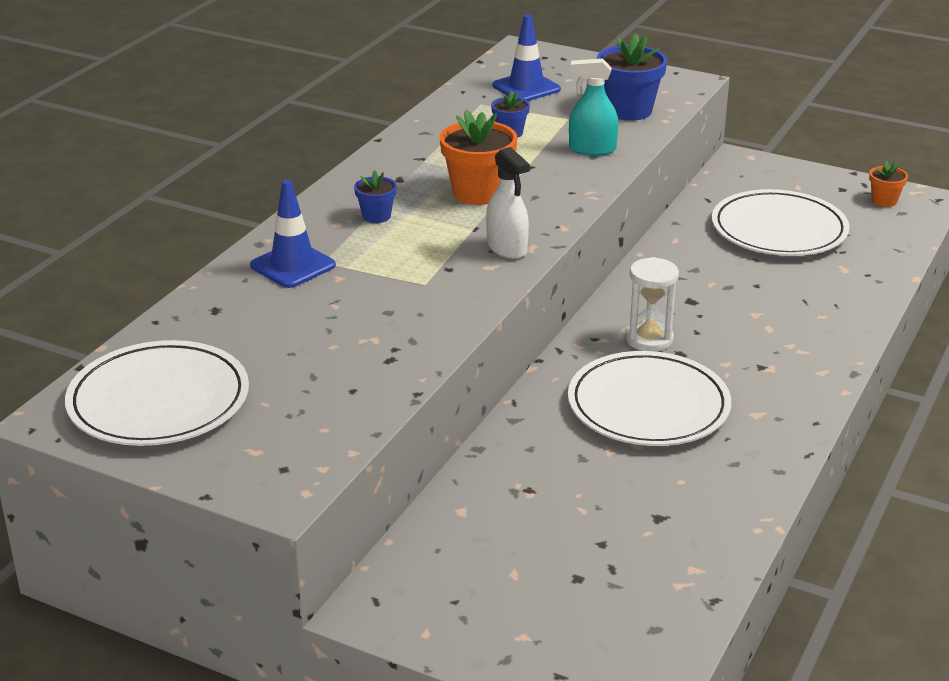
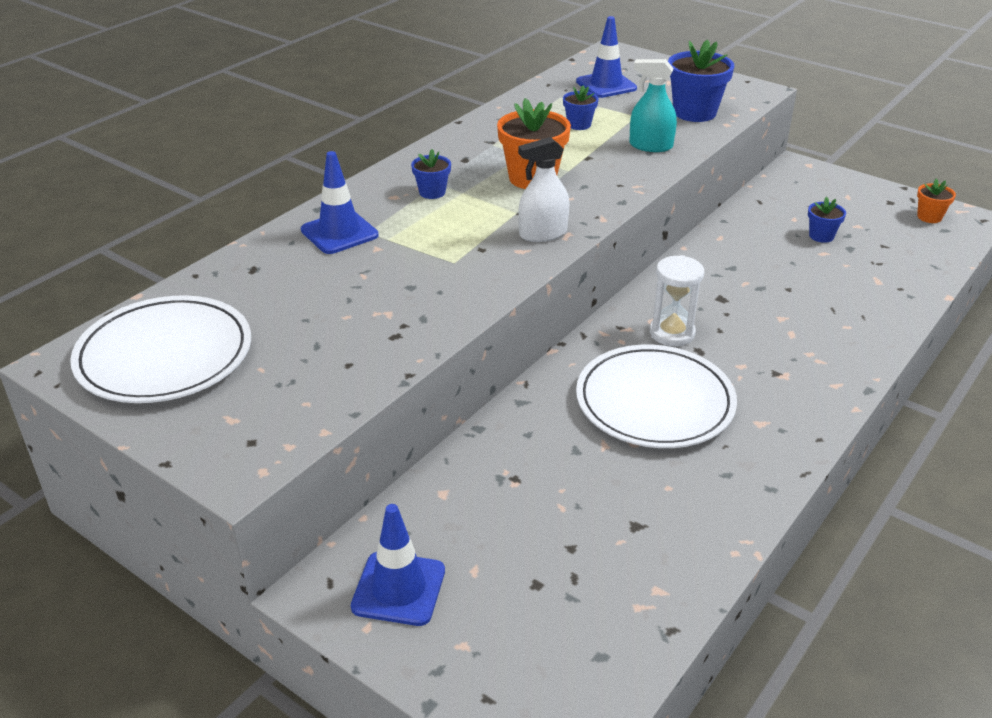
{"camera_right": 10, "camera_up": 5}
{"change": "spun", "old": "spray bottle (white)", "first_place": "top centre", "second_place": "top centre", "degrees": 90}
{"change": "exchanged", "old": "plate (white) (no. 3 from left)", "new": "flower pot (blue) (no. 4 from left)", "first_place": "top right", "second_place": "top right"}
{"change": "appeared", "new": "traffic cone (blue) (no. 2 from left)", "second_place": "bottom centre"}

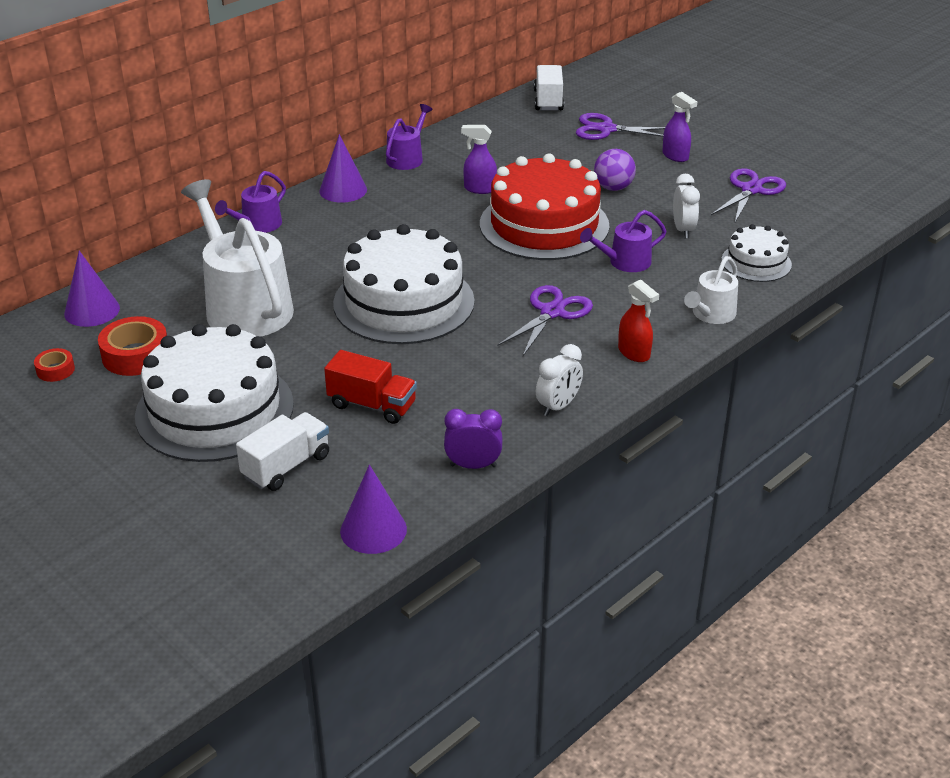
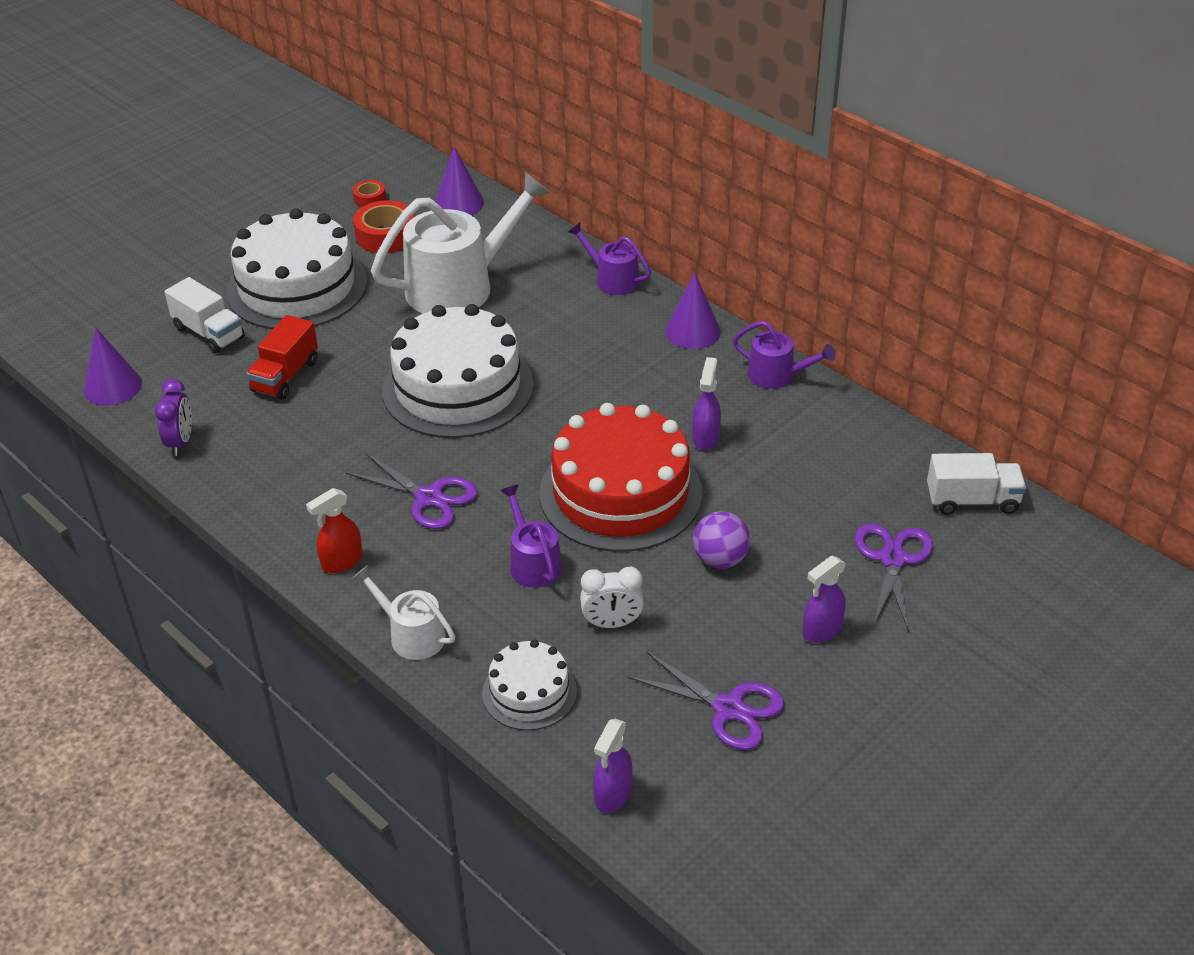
{"camera_right": 90, "camera_up": 5}
{"change": "missing", "old": "clock (white) (no. 1 from left)", "first_place": "centre"}
{"change": "appeared", "new": "spray bottle (purple) (no. 1 from left)", "second_place": "bottom centre"}

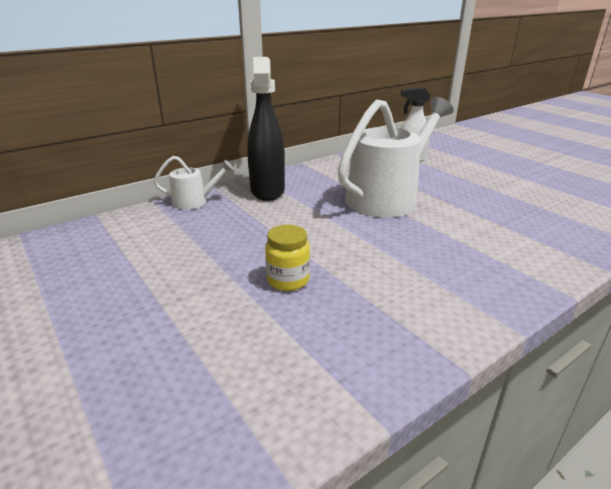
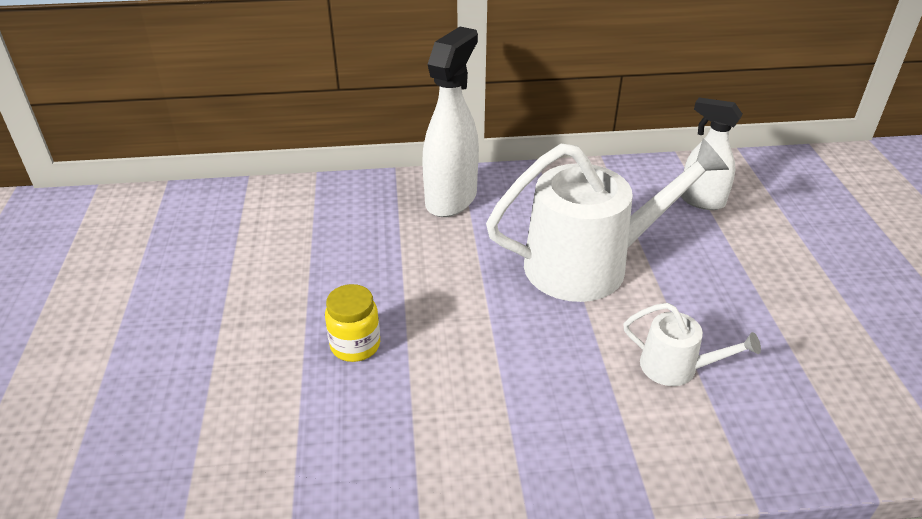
{"camera_right": 30, "camera_up": 10}
{"change": "colour", "old": "spray bottle (black)", "new": "spray bottle (white) (no. 1 from left)", "first_place": "top centre", "second_place": "top centre"}
{"change": "relocated", "old": "watering can (white) (no. 1 from left in the first image)", "new": "watering can (white) (no. 2 from left)", "first_place": "middle left", "second_place": "middle right"}

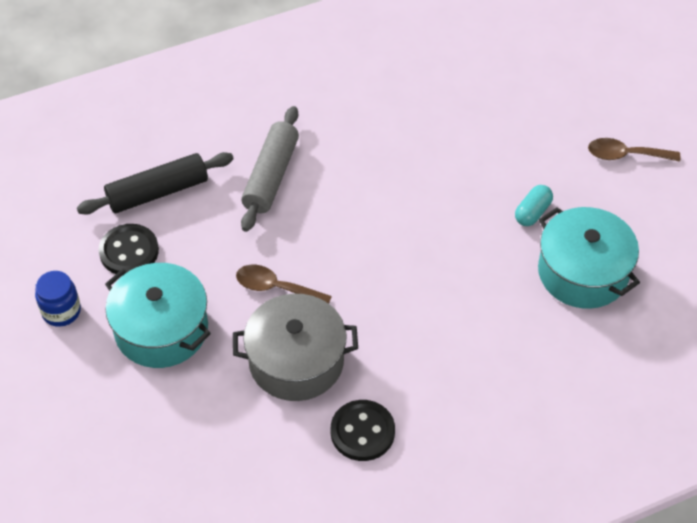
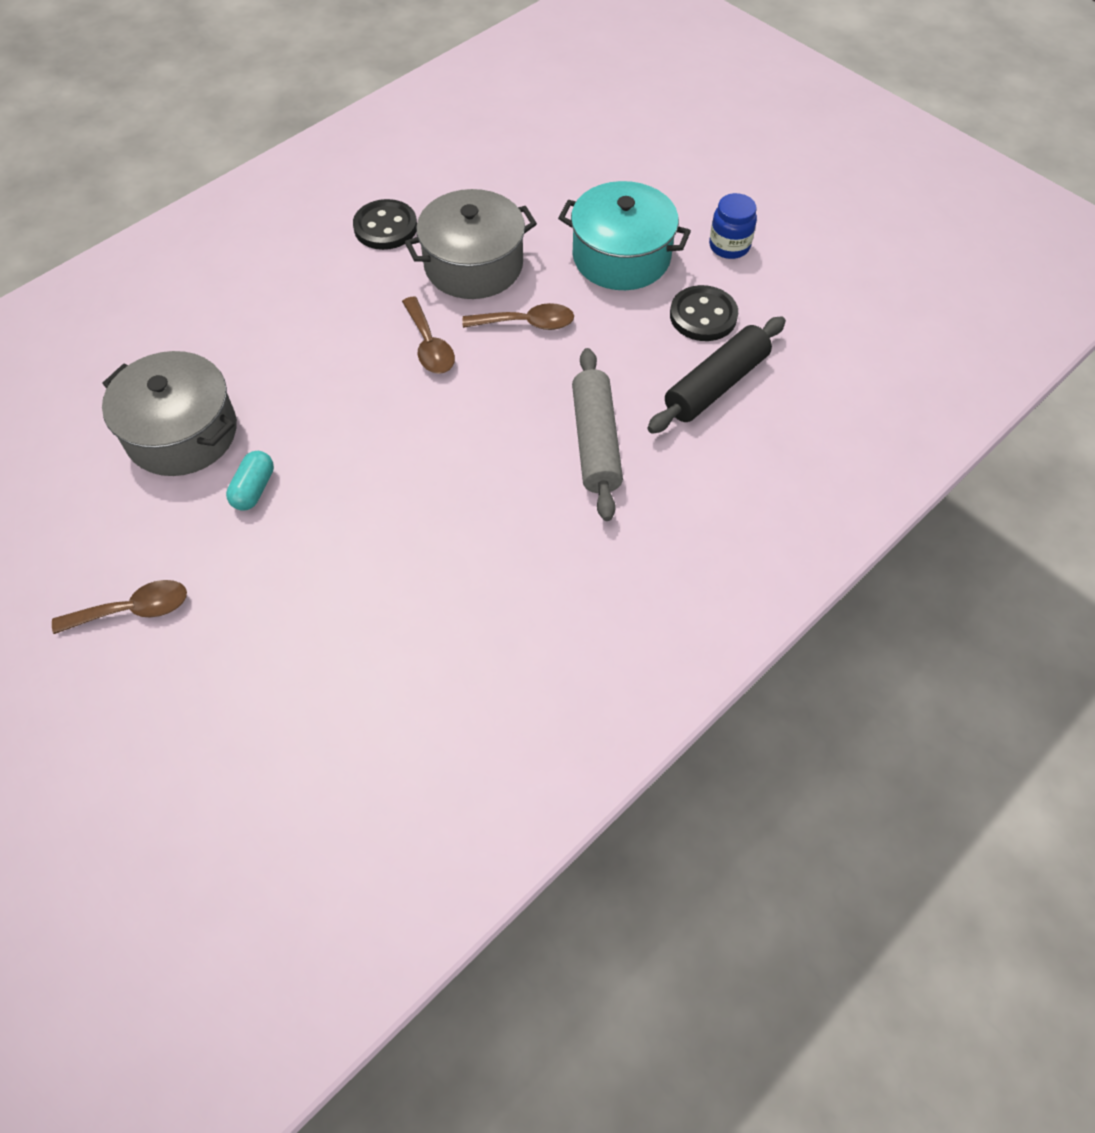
{"camera_right": 160, "camera_up": 5}
{"change": "colour", "old": "pot (turquoise) (no. 2 from left)", "new": "pot (grey) (no. 1 from left)", "first_place": "middle right", "second_place": "middle left"}
{"change": "appeared", "new": "spoon (brown) (no. 2 from left)", "second_place": "top centre"}

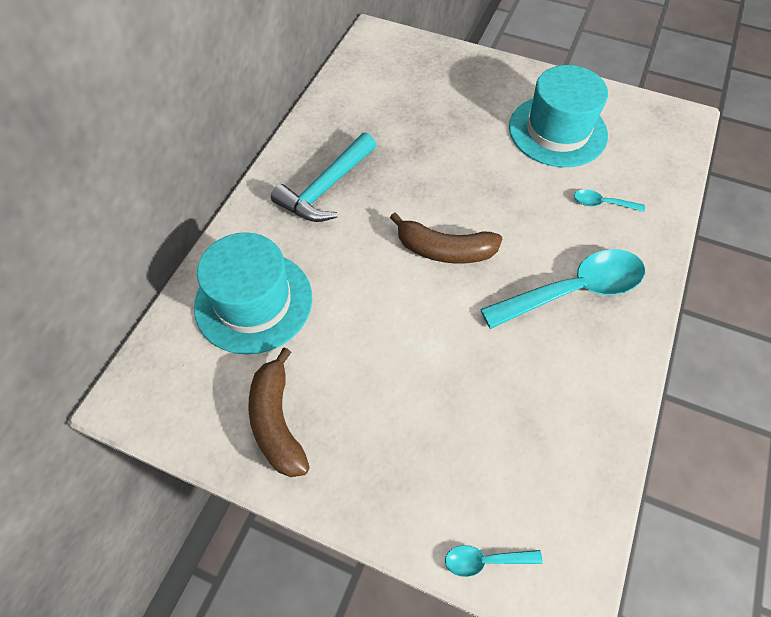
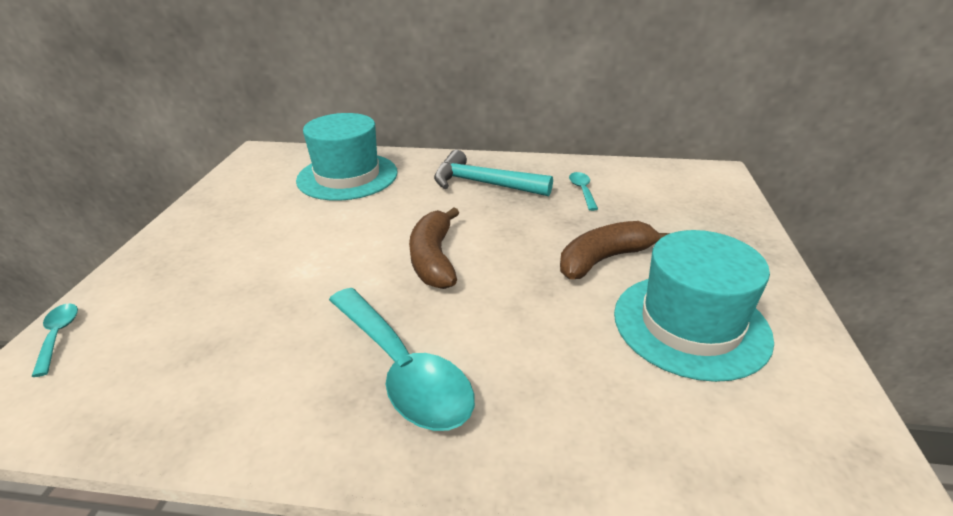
{"camera_right": 75, "camera_up": -25}
{"change": "relocated", "old": "spoon (turquoise) (no. 3 from left)", "first_place": "top right", "second_place": "centre"}
{"change": "relocated", "old": "banana (brown) (no. 1 from left in the first image)", "new": "banana (brown) (no. 2 from left)", "first_place": "bottom centre", "second_place": "centre"}

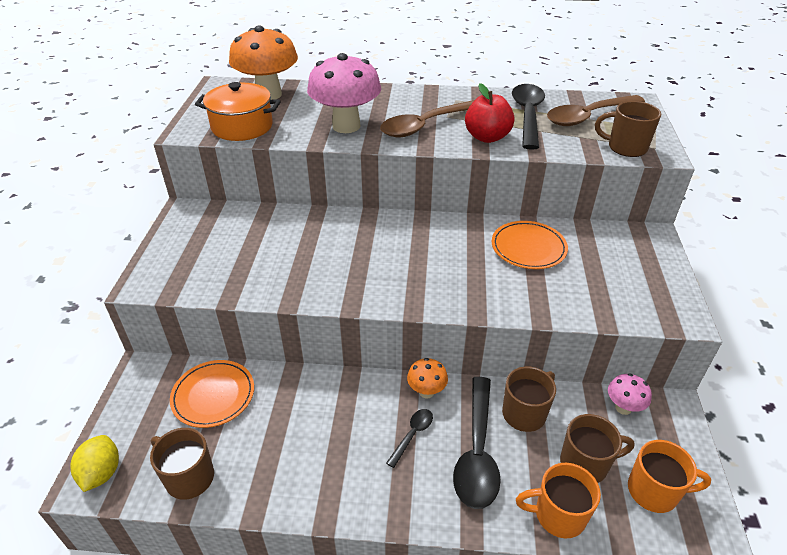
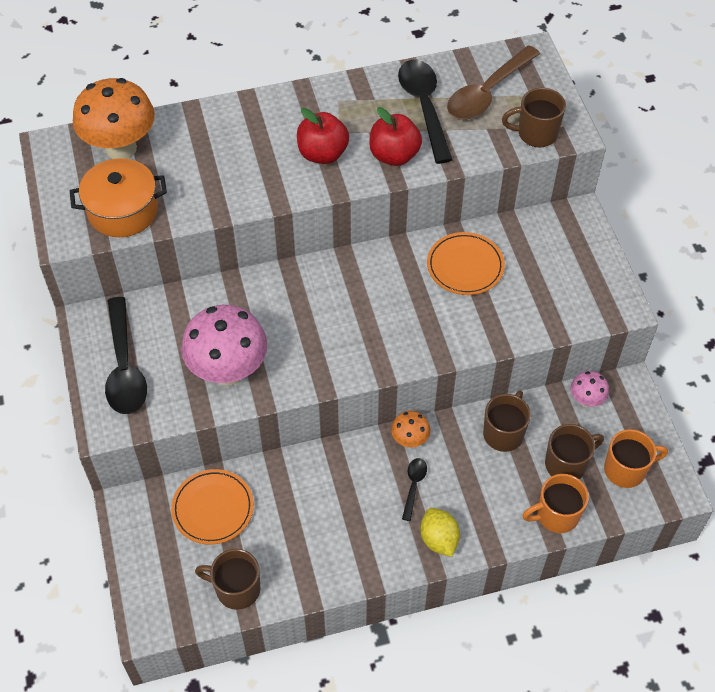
{"camera_right": -20, "camera_up": 15}
{"change": "relocated", "old": "mushroom (pink) (no. 1 from left)", "first_place": "top centre", "second_place": "middle left"}
{"change": "exchanged", "old": "spoon (brown) (no. 1 from left)", "new": "apple (red) (no. 1 from left)", "first_place": "top centre", "second_place": "top centre"}
{"change": "relocated", "old": "spoon (black) (no. 2 from left in the first image)", "new": "spoon (black) (no. 1 from left)", "first_place": "bottom centre", "second_place": "middle left"}
{"change": "relocated", "old": "lemon (yellow)", "first_place": "bottom left", "second_place": "bottom centre"}

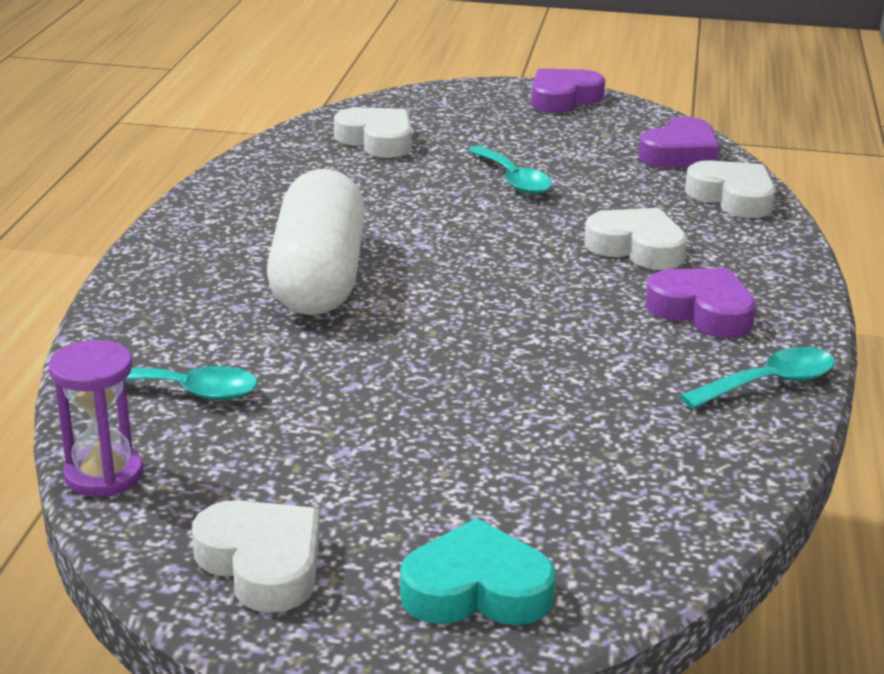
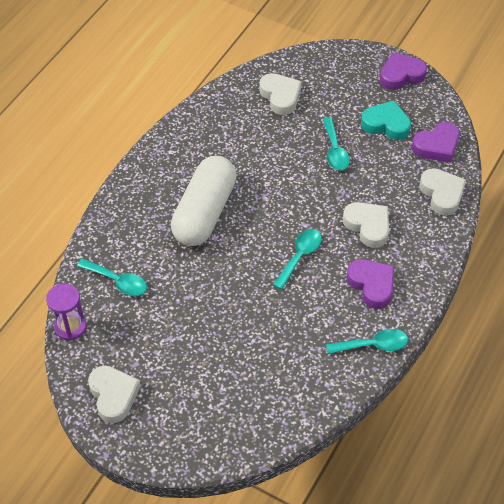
{"camera_right": 20, "camera_up": 25}
{"change": "relocated", "old": "heart (turquoise)", "first_place": "bottom centre", "second_place": "top right"}
{"change": "appeared", "new": "spoon (turquoise) (no. 2 from left)", "second_place": "centre"}

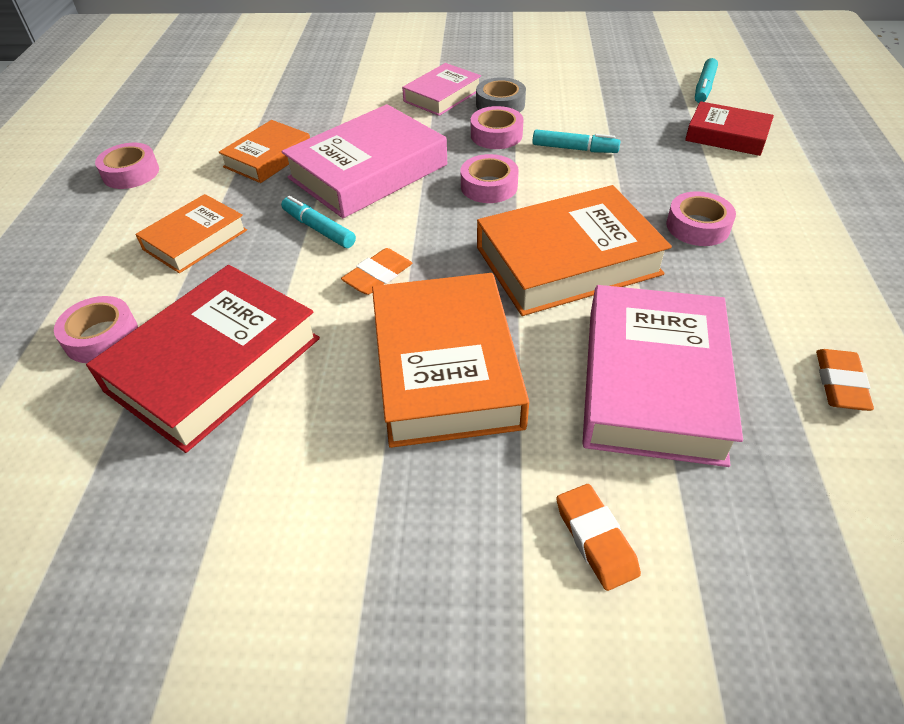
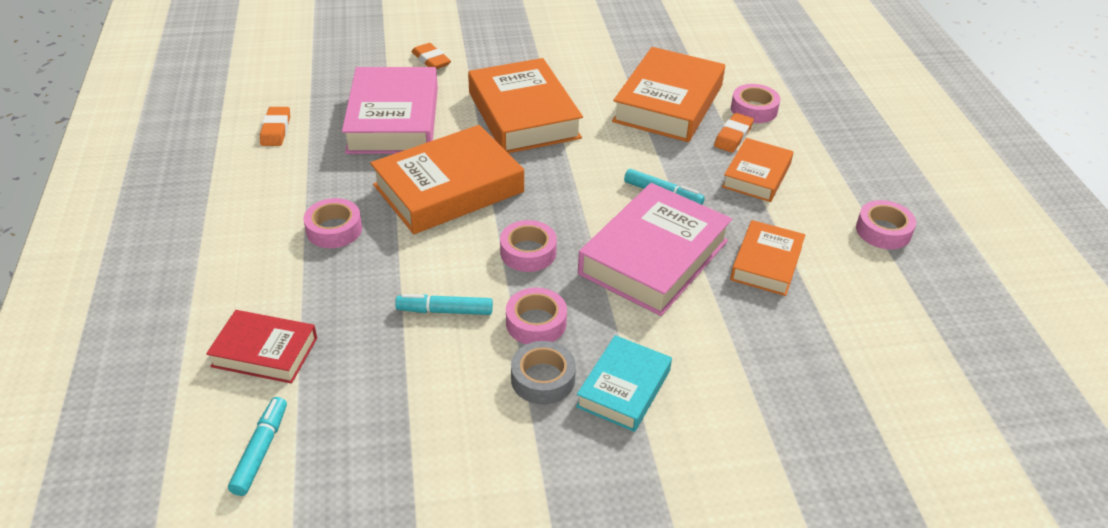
{"camera_right": 165, "camera_up": -5}
{"change": "colour", "old": "book (pink) (no. 2 from left)", "new": "book (turquoise)", "first_place": "top centre", "second_place": "bottom centre"}
{"change": "relocated", "old": "eraser (orange) (no. 1 from left in the first image)", "new": "eraser (orange) (no. 3 from left)", "first_place": "centre", "second_place": "top centre"}
{"change": "colour", "old": "book (red) (no. 1 from left)", "new": "book (orange) (no. 3 from left)", "first_place": "middle left", "second_place": "top centre"}

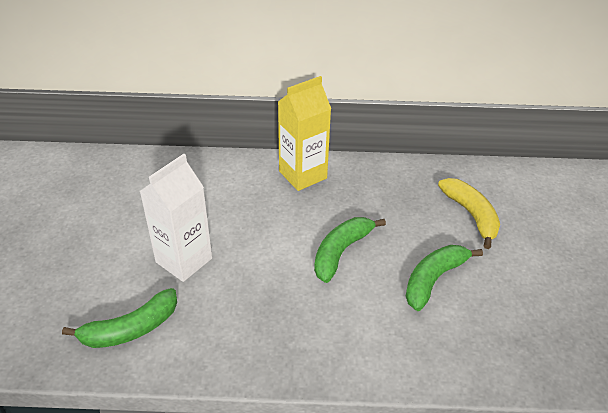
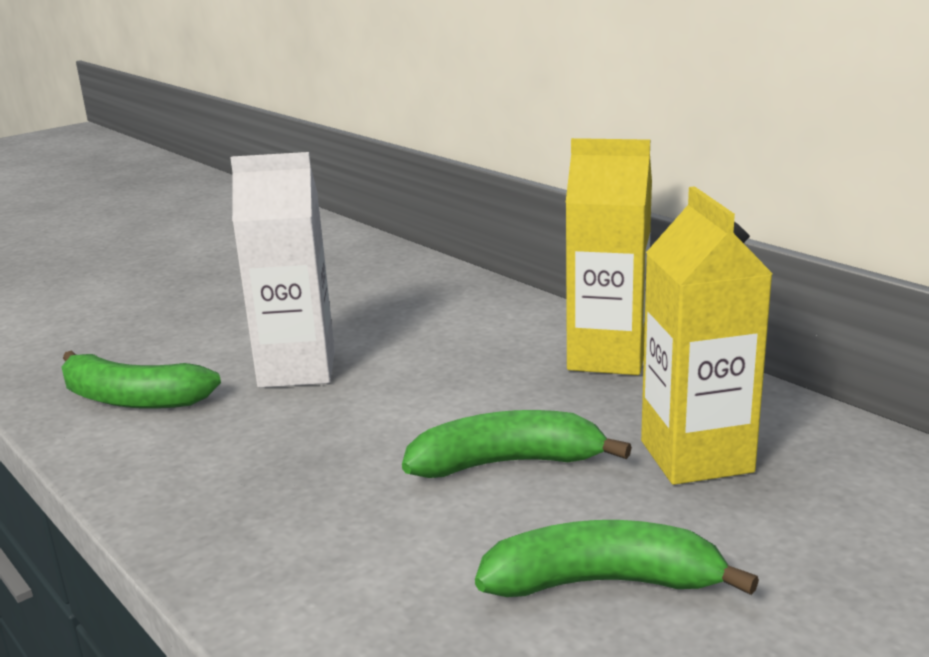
{"camera_right": 50, "camera_up": -20}
{"change": "missing", "old": "banana (yellow)", "first_place": "middle right"}
{"change": "appeared", "new": "carton (yellow) (no. 2 from left)", "second_place": "middle right"}

